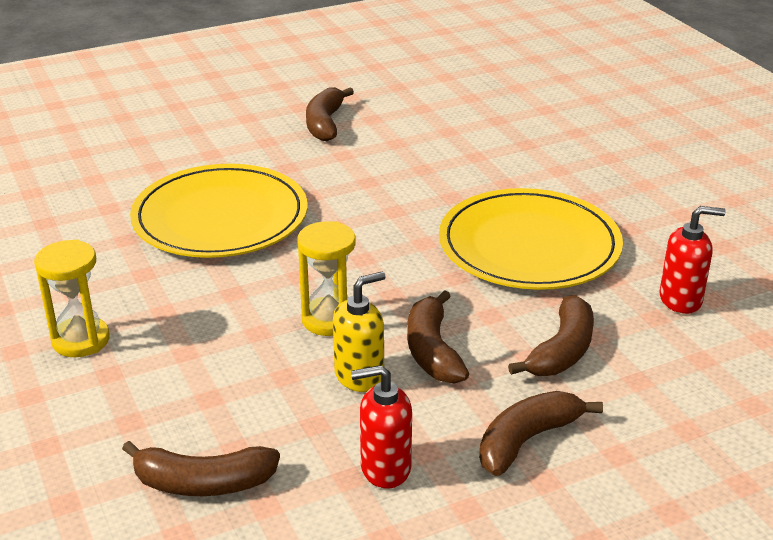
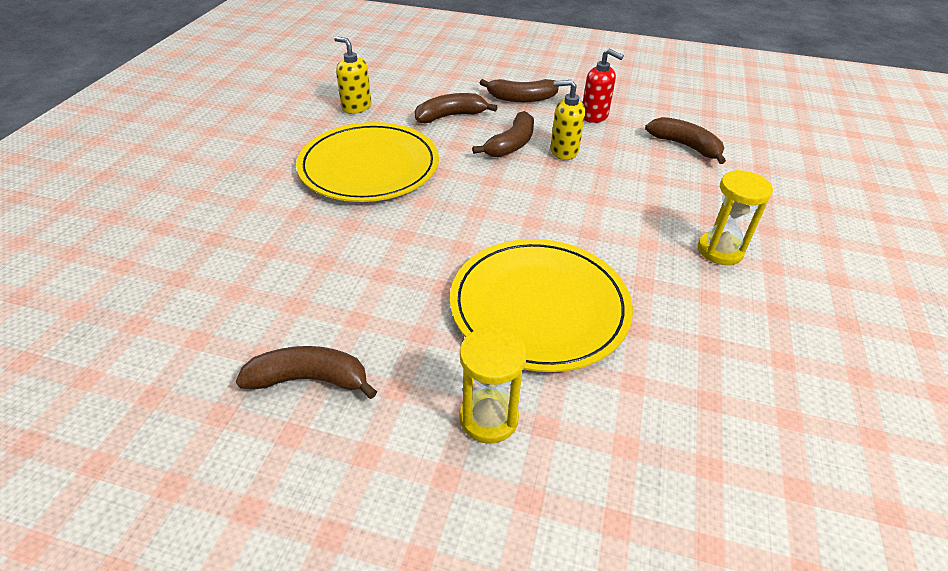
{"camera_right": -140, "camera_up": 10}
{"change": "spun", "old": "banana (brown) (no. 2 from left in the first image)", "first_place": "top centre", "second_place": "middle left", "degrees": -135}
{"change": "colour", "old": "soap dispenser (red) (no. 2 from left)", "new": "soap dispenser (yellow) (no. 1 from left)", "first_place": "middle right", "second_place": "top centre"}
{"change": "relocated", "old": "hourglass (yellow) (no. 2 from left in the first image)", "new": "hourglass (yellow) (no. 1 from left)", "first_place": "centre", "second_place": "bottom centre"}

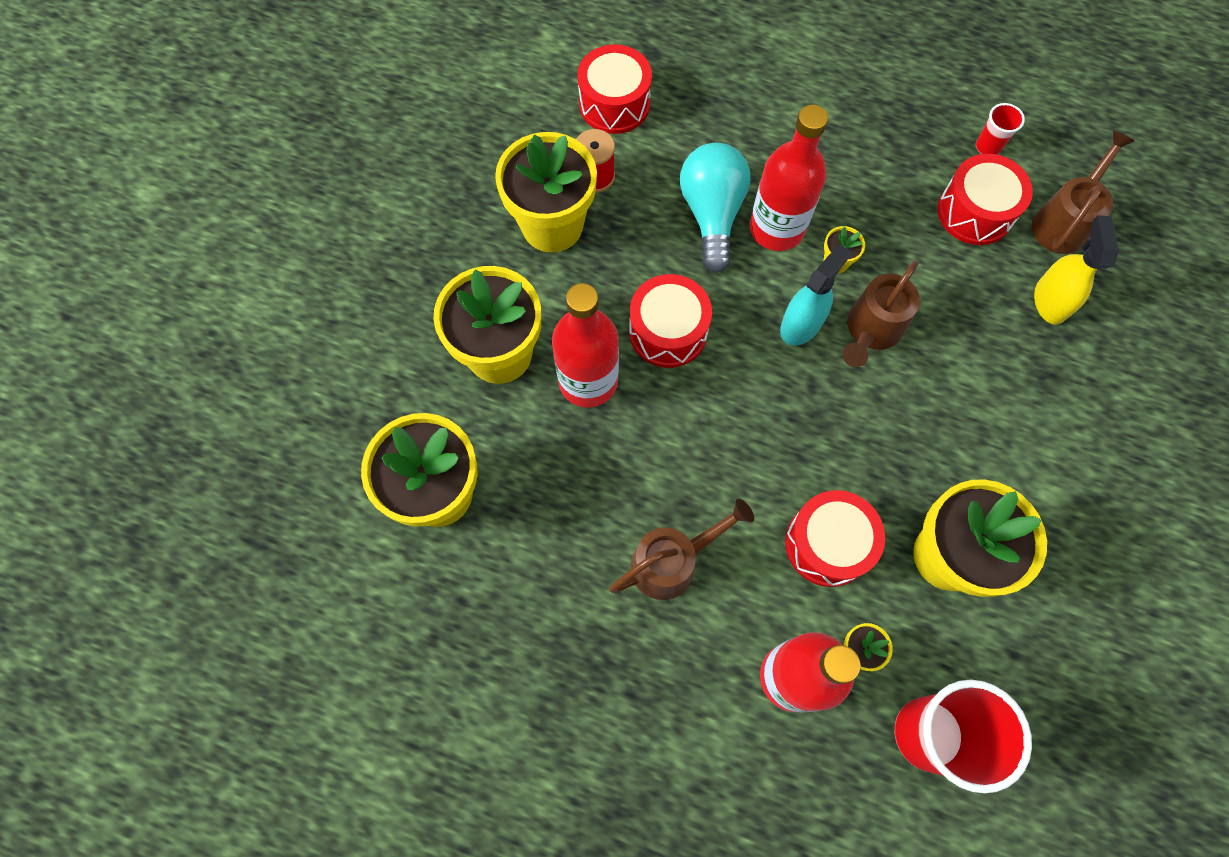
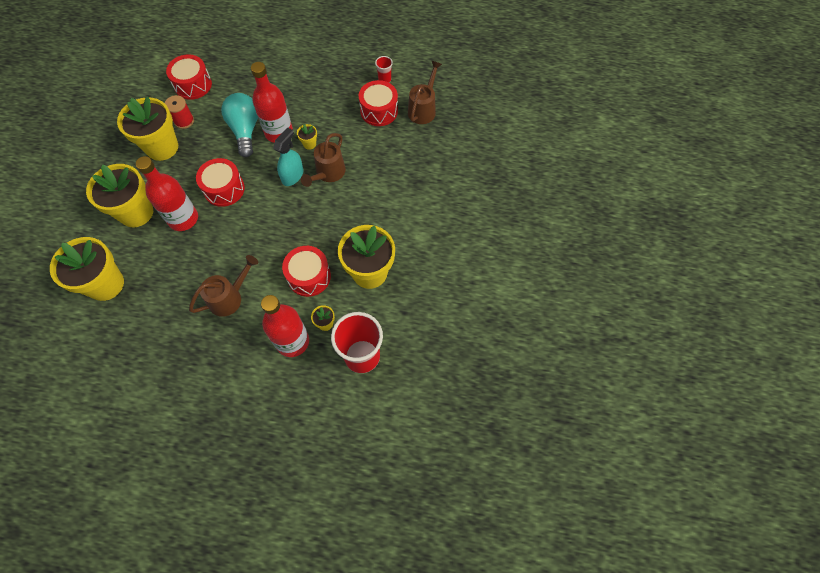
{"camera_right": -10, "camera_up": -5}
{"change": "missing", "old": "spray bottle (yellow)", "first_place": "top right"}

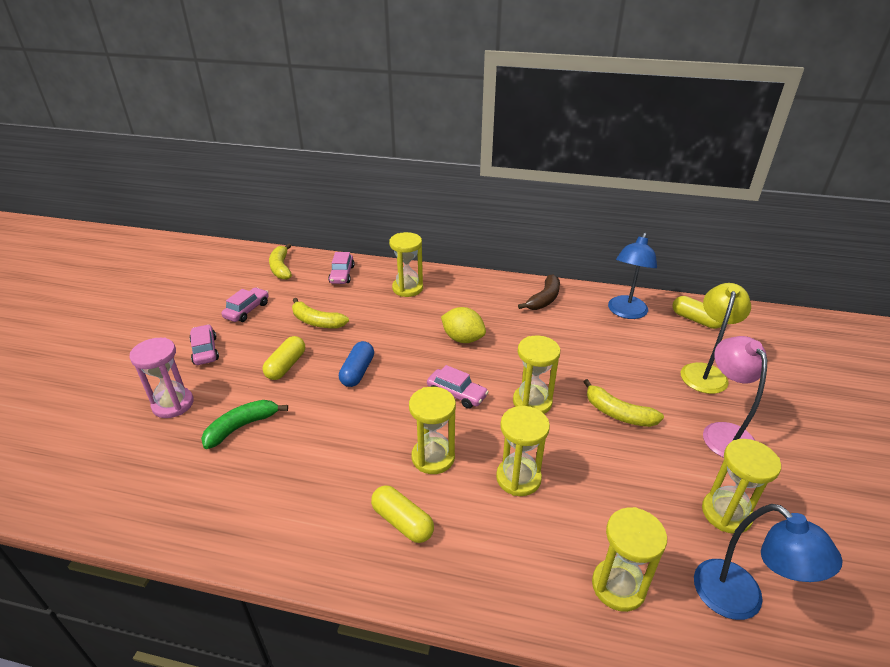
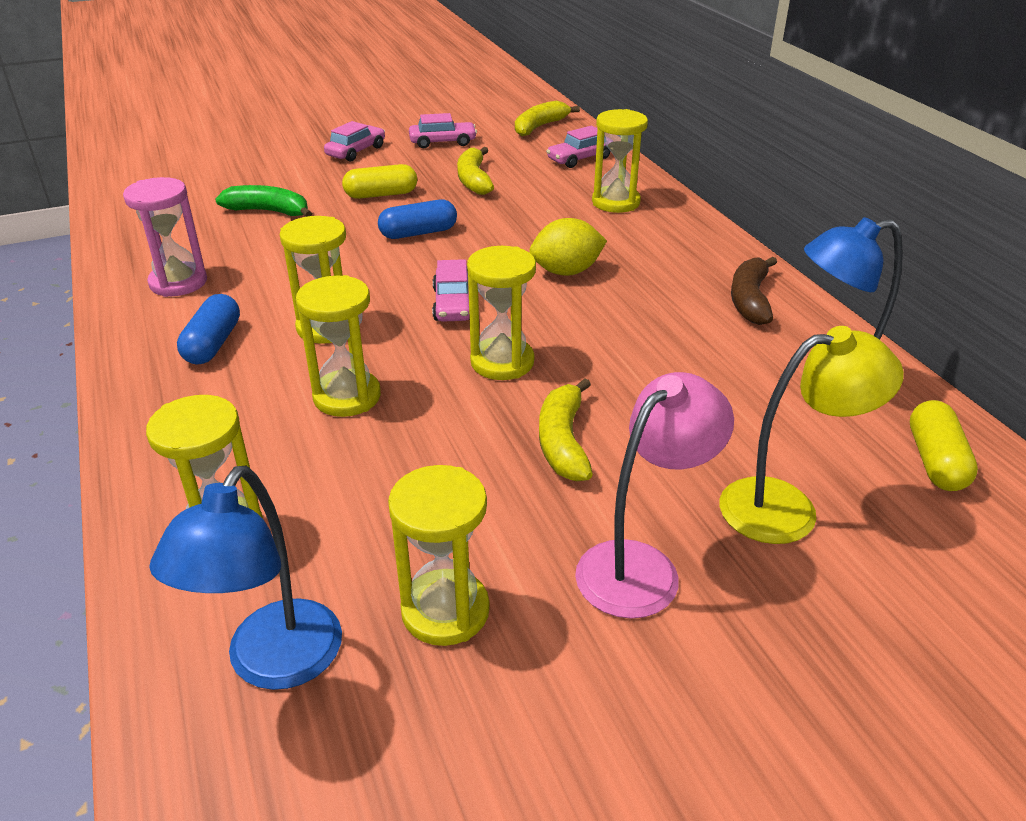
{"camera_right": 55, "camera_up": 0}
{"change": "spun", "old": "banana (brown)", "first_place": "centre", "second_place": "middle right", "degrees": 105}
{"change": "spun", "old": "lemon (yellow)", "first_place": "centre", "second_place": "top centre", "degrees": 75}
{"change": "relocated", "old": "hourglass (pink)", "first_place": "middle left", "second_place": "top left"}
{"change": "colour", "old": "capsule (yellow) (no. 2 from left)", "new": "capsule (blue) (no. 1 from left)", "first_place": "bottom centre", "second_place": "middle left"}

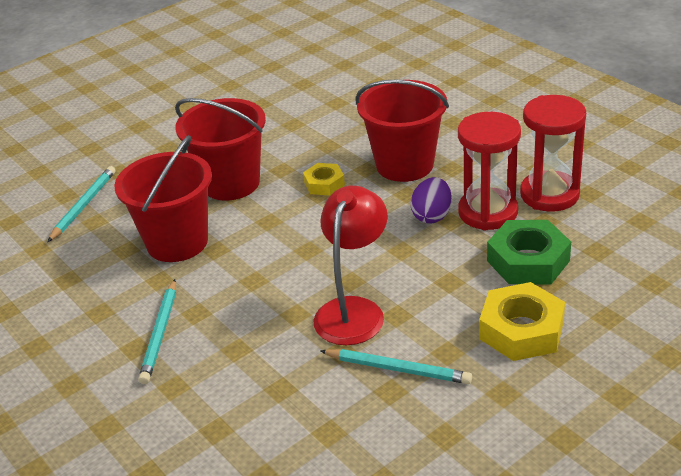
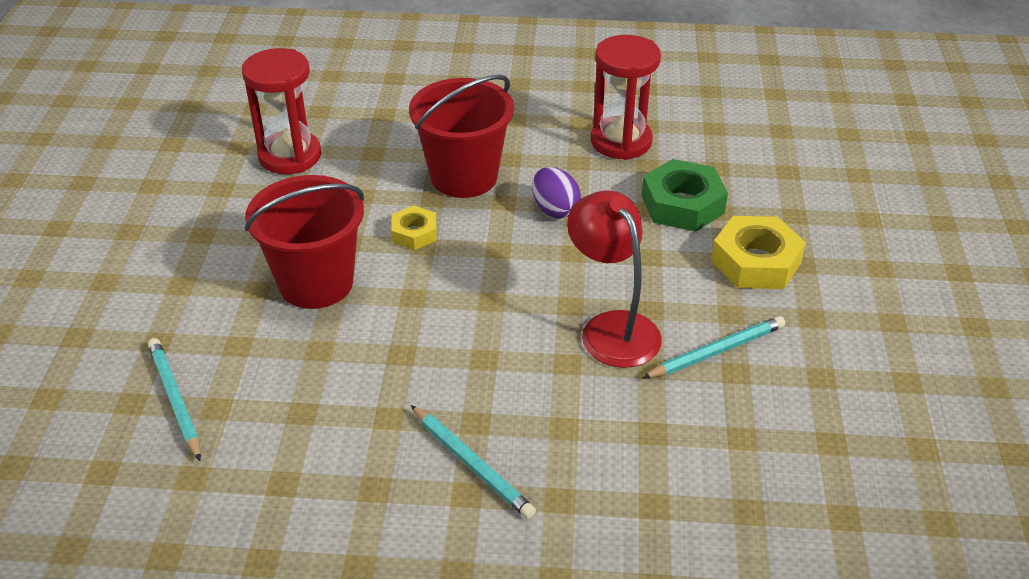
{"camera_right": -50, "camera_up": 5}
{"change": "relocated", "old": "hourglass (red) (no. 1 from left)", "first_place": "middle right", "second_place": "top left"}
{"change": "missing", "old": "bucket (red) (no. 1 from left)", "first_place": "middle left"}

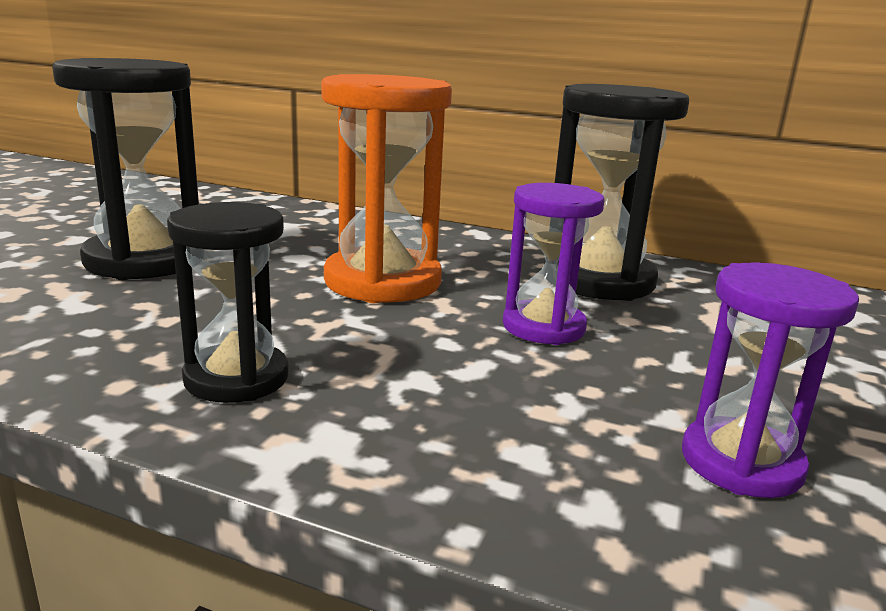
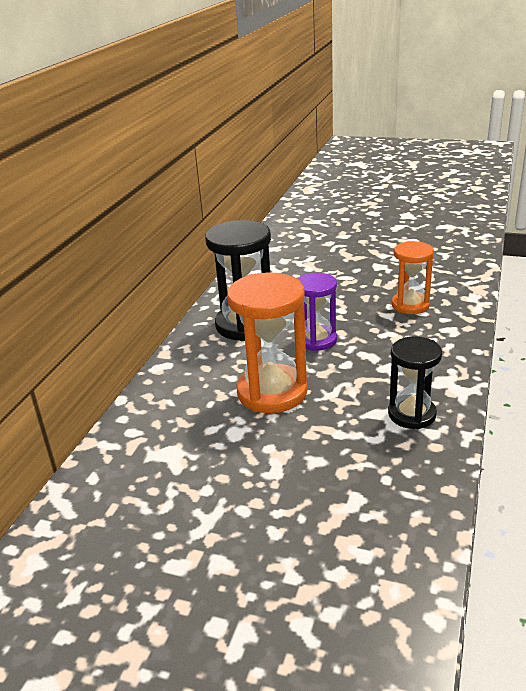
{"camera_right": -90, "camera_up": 10}
{"change": "missing", "old": "hourglass (black) (no. 1 from left)", "first_place": "top left"}
{"change": "colour", "old": "hourglass (purple) (no. 2 from left)", "new": "hourglass (orange) (no. 2 from left)", "first_place": "middle right", "second_place": "middle right"}

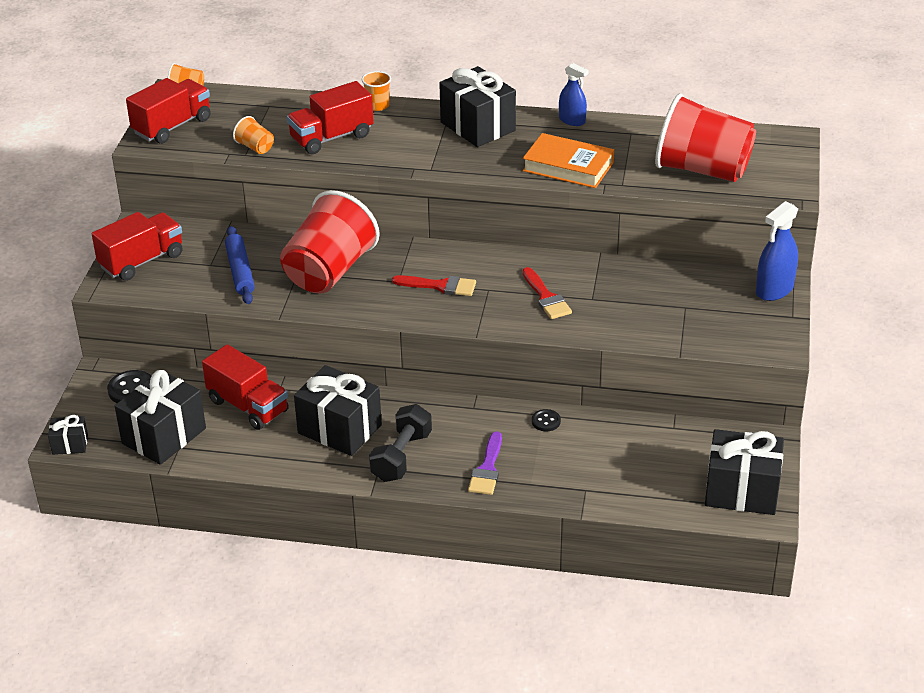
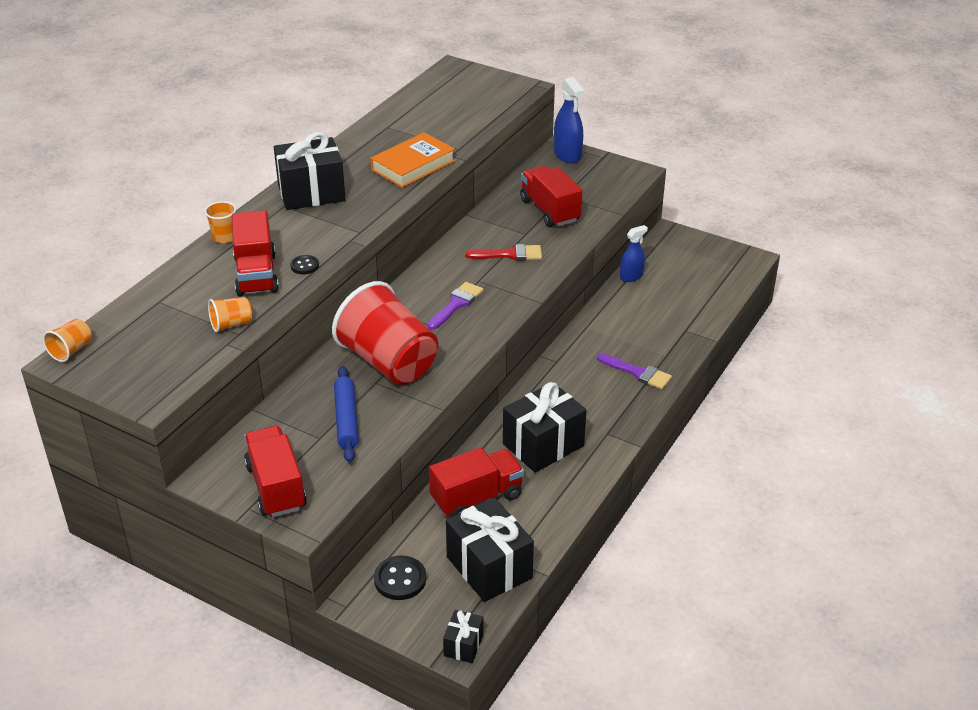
{"camera_right": -70, "camera_up": 0}
{"change": "relocated", "old": "spray bottle (blue) (no. 1 from left in the first image)", "new": "spray bottle (blue) (no. 2 from left)", "first_place": "top centre", "second_place": "centre"}
{"change": "relocated", "old": "truck (red) (no. 2 from left in the first image)", "new": "truck (red) (no. 4 from left)", "first_place": "top left", "second_place": "top centre"}
{"change": "missing", "old": "cup (red) (no. 2 from left)", "first_place": "top right"}
{"change": "spun", "old": "rolling pin (blue)", "first_place": "middle left", "second_place": "centre", "degrees": 75}
{"change": "colour", "old": "brush (red) (no. 1 from left)", "new": "brush (purple) (no. 1 from left)", "first_place": "centre", "second_place": "centre"}
{"change": "missing", "old": "dumbbell (black)", "first_place": "centre"}
{"change": "relocated", "old": "button (black) (no. 2 from left in the first image)", "new": "button (black) (no. 1 from left)", "first_place": "centre", "second_place": "middle left"}
{"change": "missing", "old": "gift (black) (no. 5 from left)", "first_place": "bottom right"}

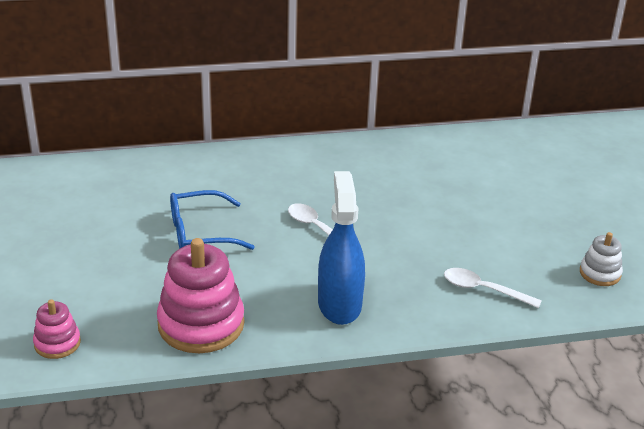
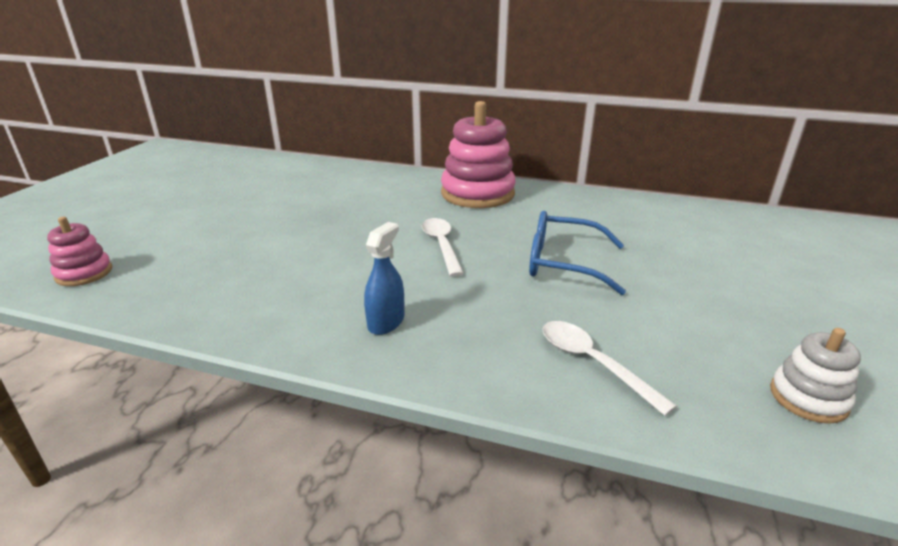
{"camera_right": 30, "camera_up": -5}
{"change": "size", "old": "spray bottle (blue)", "first_place": "centre", "second_place": "centre", "factor": 0.54}
{"change": "relocated", "old": "glasses (blue)", "first_place": "middle left", "second_place": "centre"}
{"change": "relocated", "old": "stacking toy (pink) (no. 2 from left)", "first_place": "bottom left", "second_place": "top centre"}

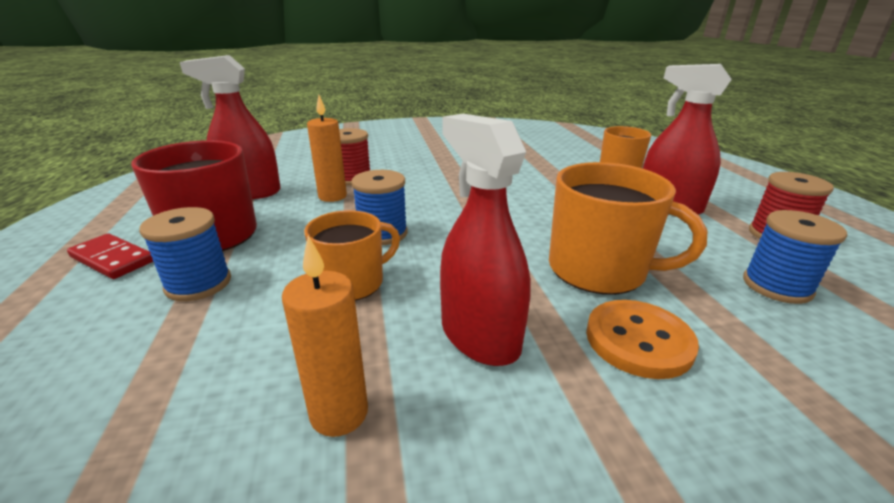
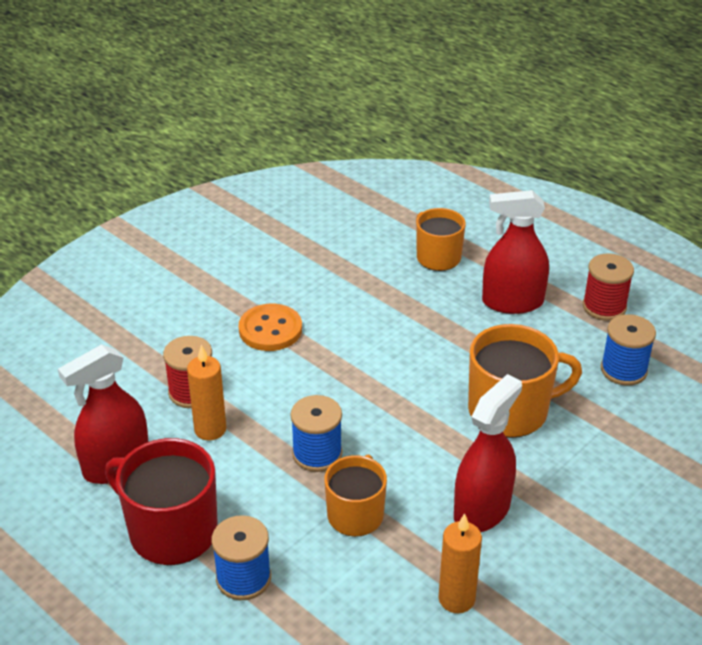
{"camera_right": -35, "camera_up": 10}
{"change": "spun", "old": "spray bottle (red) (no. 2 from left)", "first_place": "centre", "second_place": "bottom right", "degrees": 105}
{"change": "missing", "old": "domino (red)", "first_place": "middle left"}
{"change": "relocated", "old": "button (orange)", "first_place": "bottom right", "second_place": "centre"}

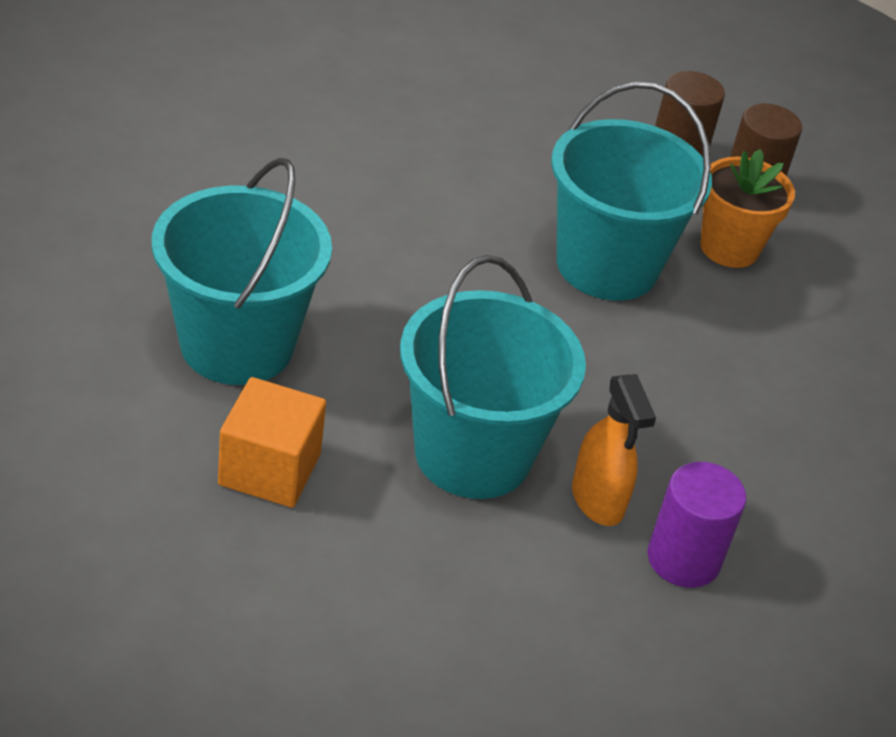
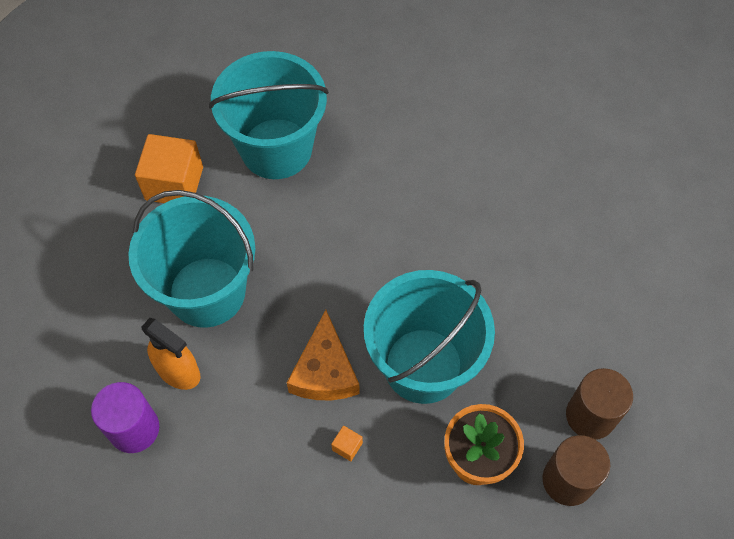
{"camera_right": 90, "camera_up": 20}
{"change": "spun", "old": "spray bottle (orange)", "first_place": "middle right", "second_place": "middle left", "degrees": -120}
{"change": "appeared", "new": "cheese (orange)", "second_place": "centre"}
{"change": "appeared", "new": "cube (orange) (no. 2 from left)", "second_place": "bottom centre"}

